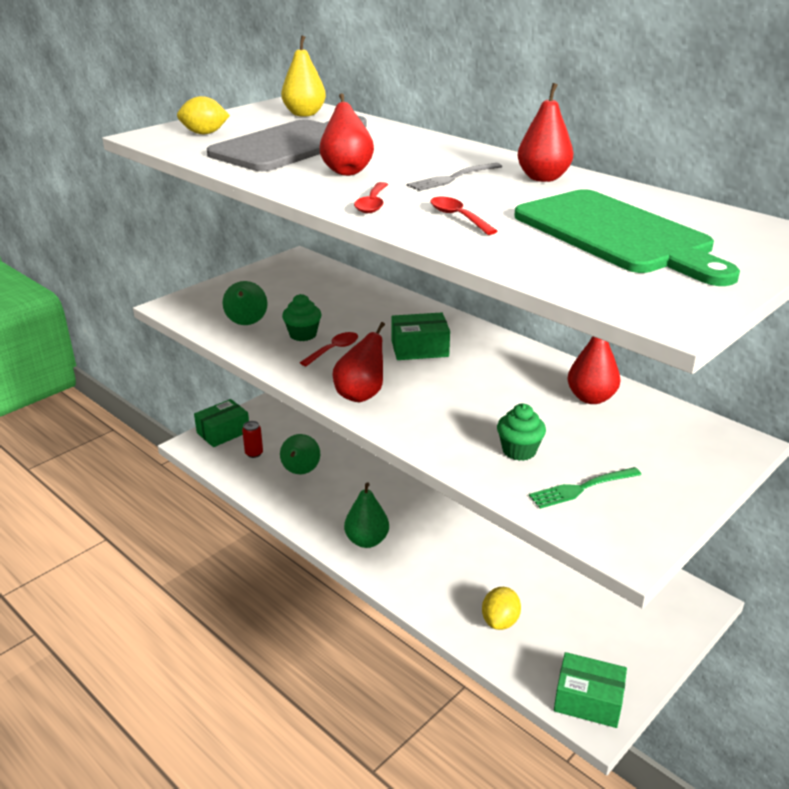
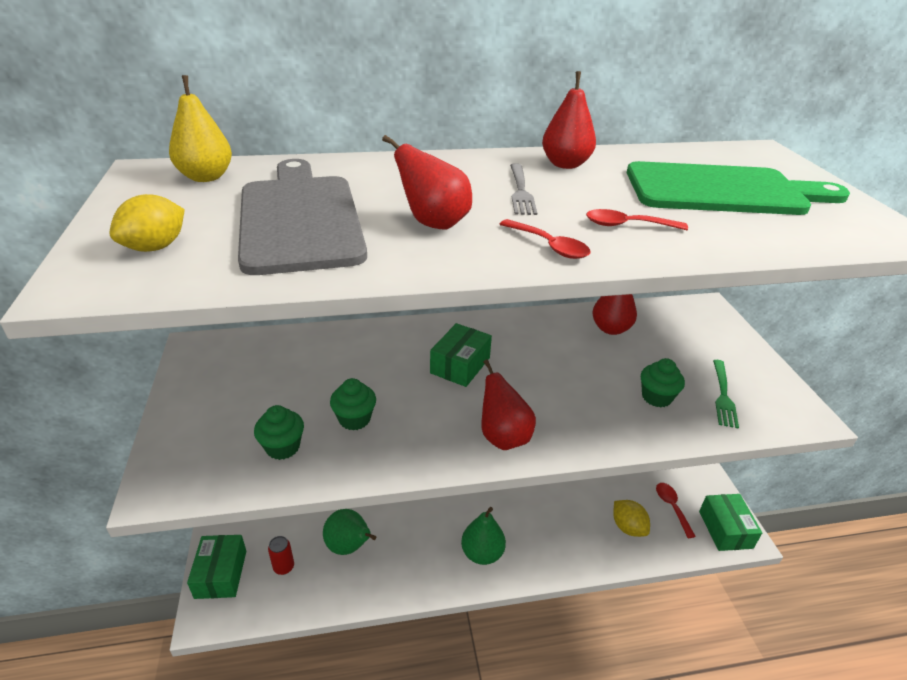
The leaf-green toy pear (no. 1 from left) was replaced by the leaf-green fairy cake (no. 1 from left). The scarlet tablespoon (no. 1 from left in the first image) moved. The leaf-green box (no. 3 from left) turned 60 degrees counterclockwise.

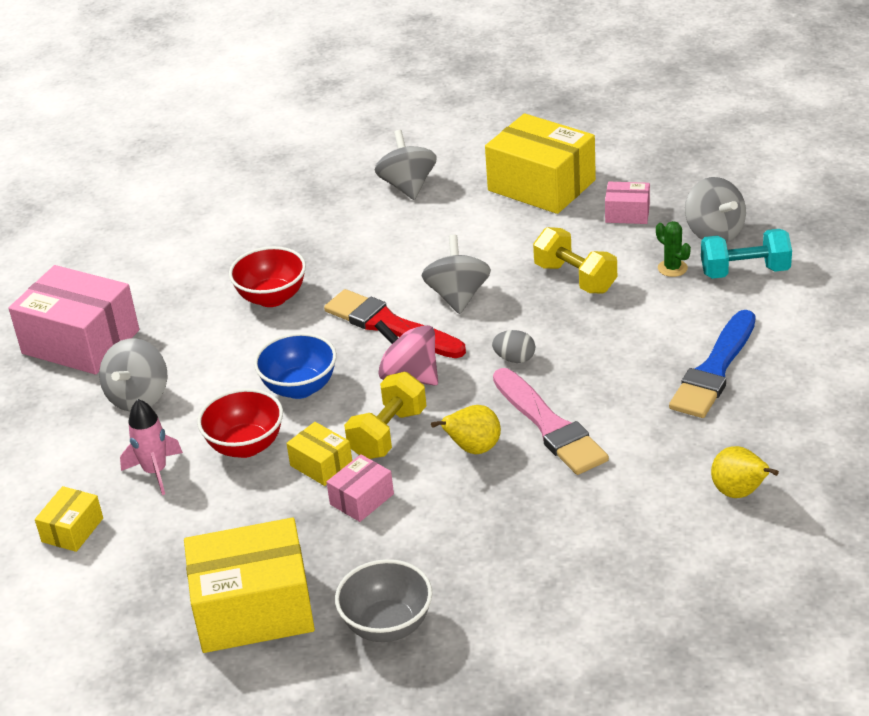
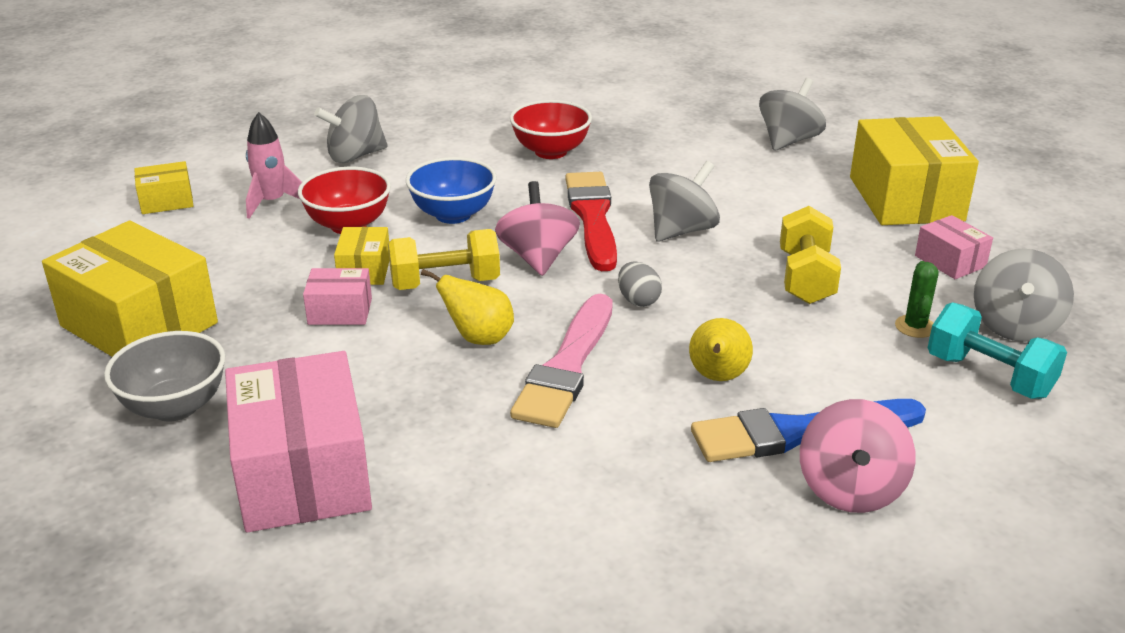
The rose-pink box (no. 1 from left) moved. The bright yellow toy pear (no. 2 from left) moved. The rose-pink whirligig (no. 2 from left) appeared.

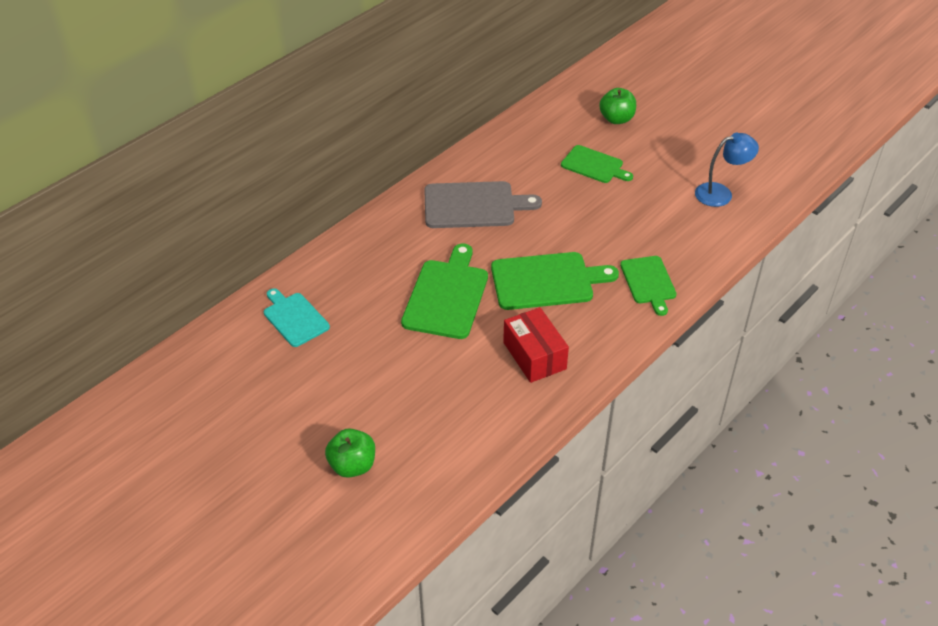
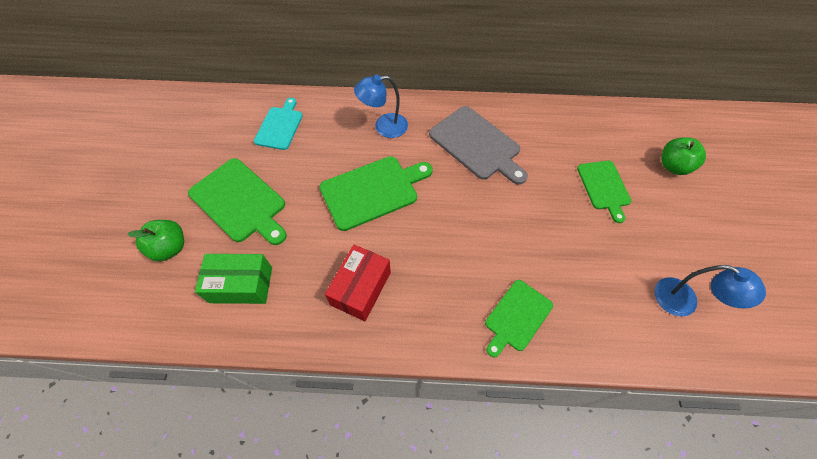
The leaf-green chopping board (no. 2 from left in the first image) moved. The blue reading lamp (no. 1 from left) appeared. The leaf-green box appeared.

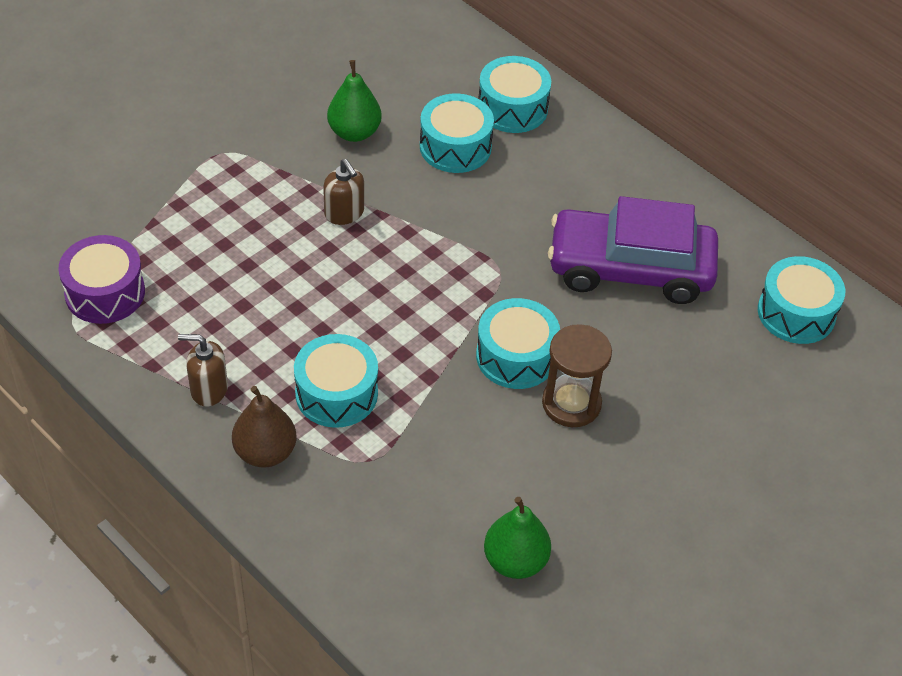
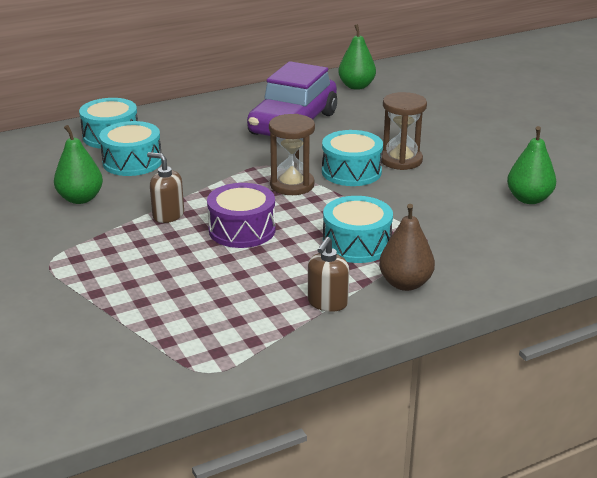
The russet soap pump (no. 2 from left in the first image) turned 135 degrees counterclockwise. The violet drum moved. The aqua drum (no. 5 from left) was replaced by the leaf-green toy pear (no. 2 from left). The russet sandglass (no. 1 from left) appeared.

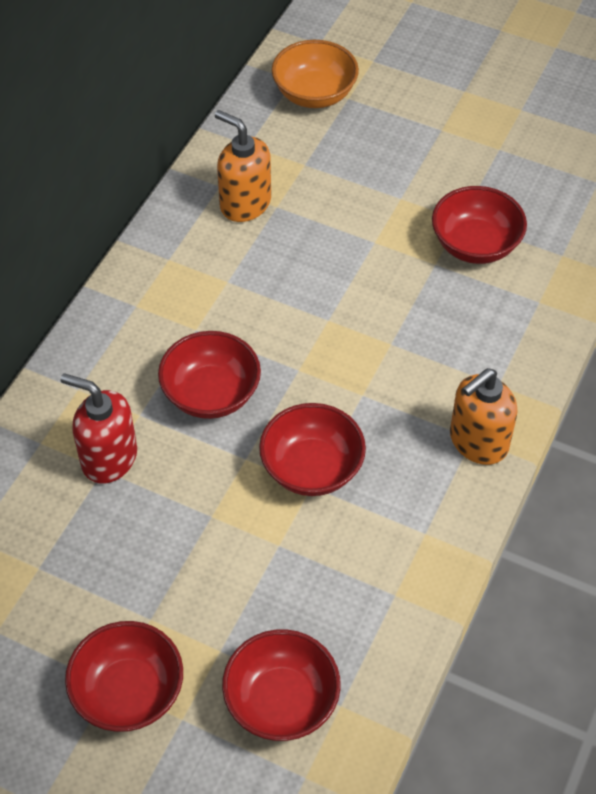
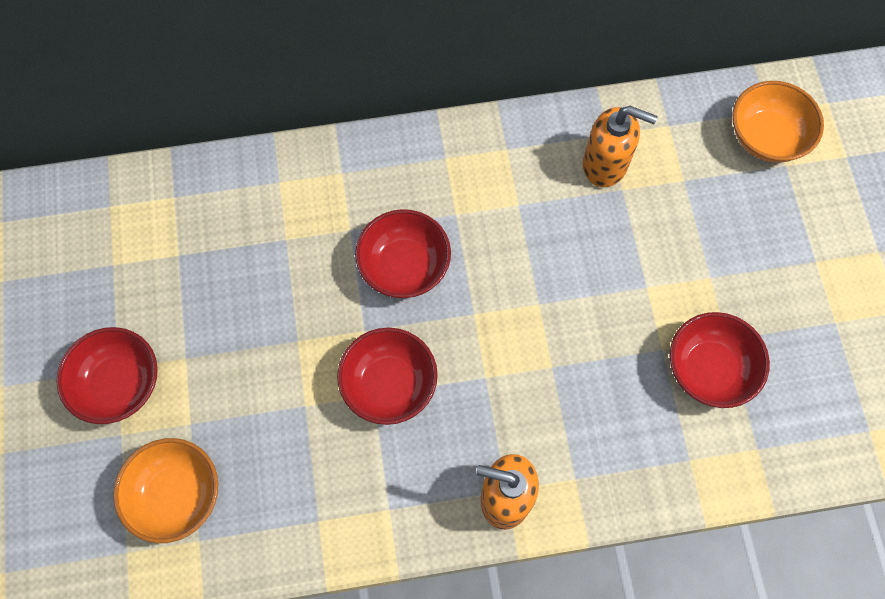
The orange soap pump (no. 1 from left in the first image) turned 105 degrees clockwise. The scarlet soap pump disappeared. The scarlet deep dish (no. 3 from left) became the orange deep dish (no. 1 from left).

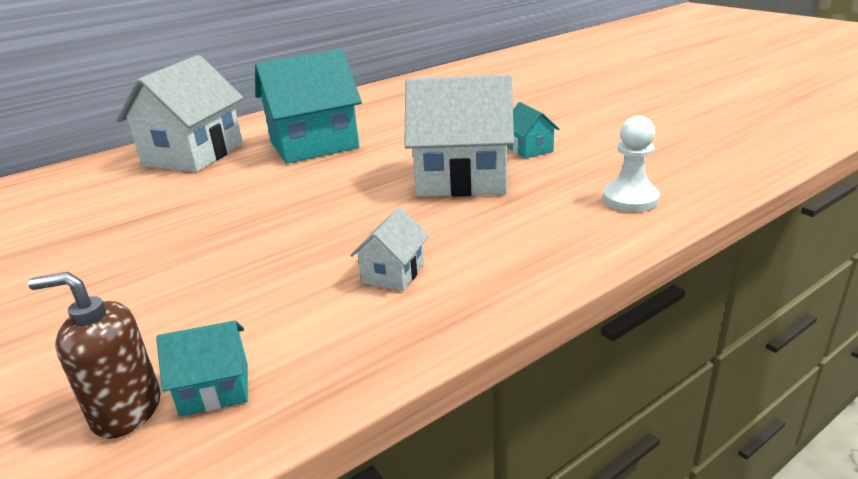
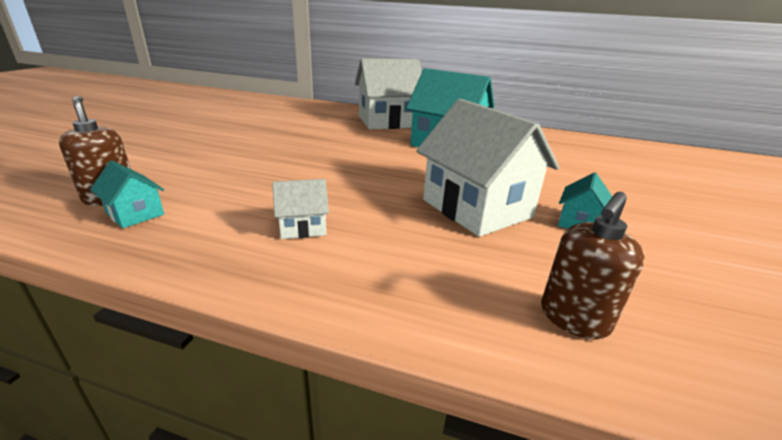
The pure white chess pawn was replaced by the russet soap pump (no. 2 from left).

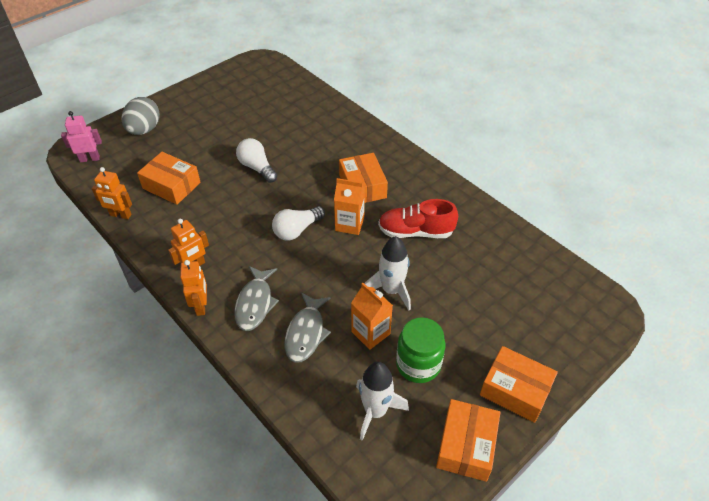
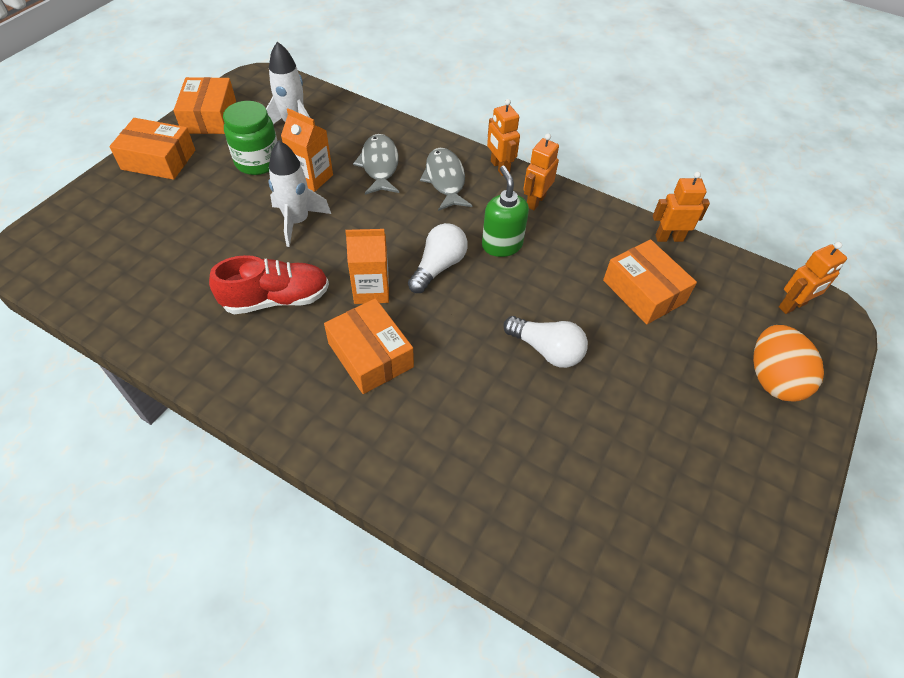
The ash-grey egg became the orange egg. The rose-pink robot became the orange robot (no. 4 from left). The orange box (no. 1 from left in the first image) turned 45 degrees clockwise. The leaf-green soap pump appeared.

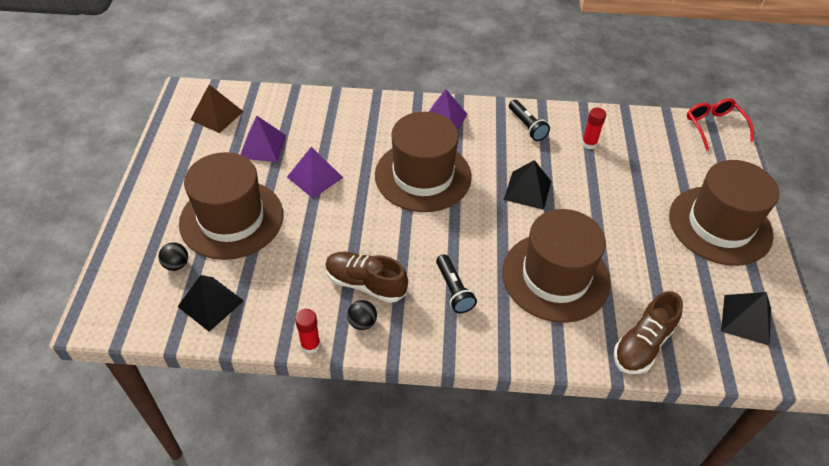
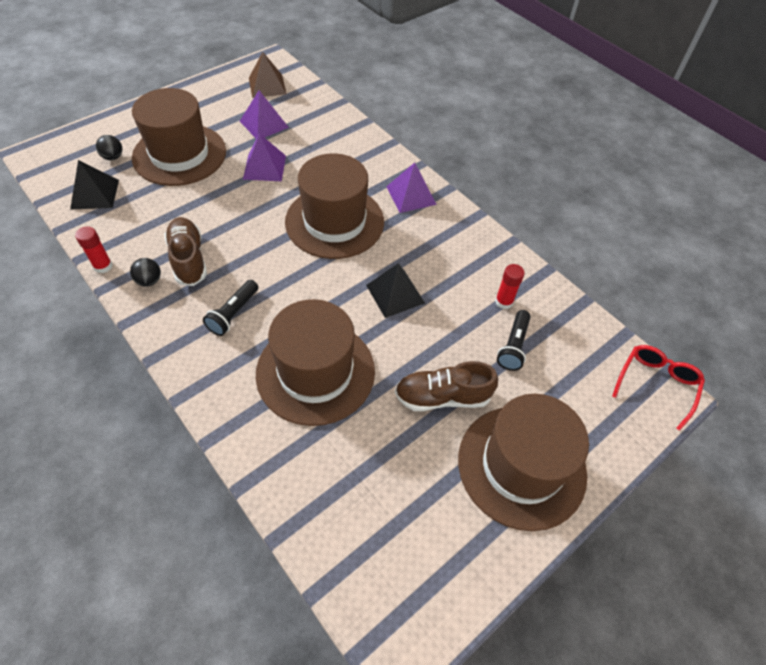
The black pocket torch (no. 2 from left) moved. The russet shoe (no. 2 from left) moved. The black solid pyramid (no. 3 from left) disappeared.

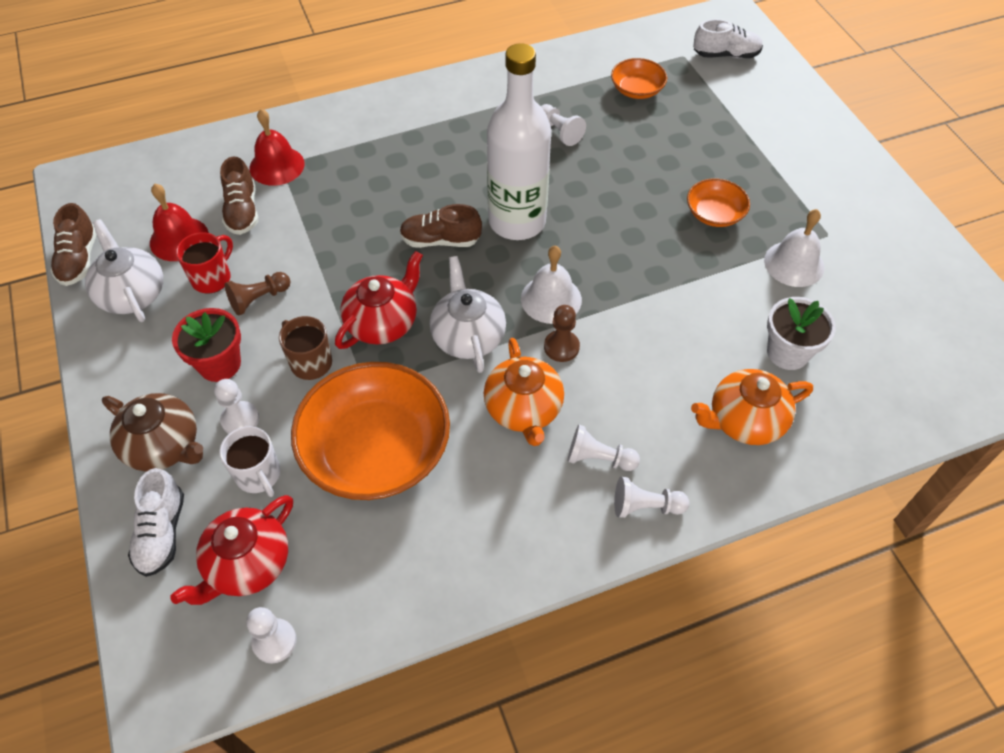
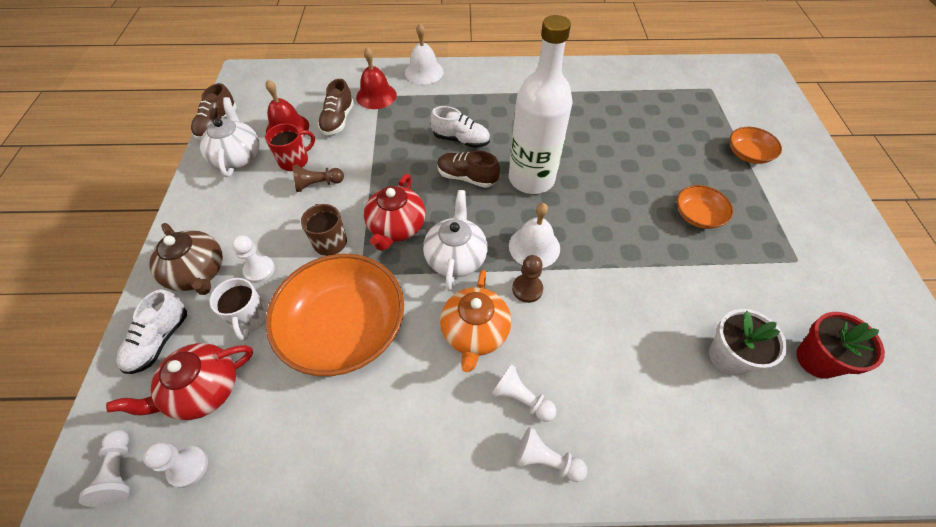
The pure white shoe (no. 2 from left) moved. The orange deep dish (no. 2 from left in the first image) moved. The pure white chess pawn (no. 3 from left in the first image) moved. The pure white hand bell (no. 2 from left in the first image) moved. The scarlet tea pot (no. 2 from left) turned 135 degrees clockwise. The scarlet plant pot moved. The orange tea pot (no. 2 from left) disappeared.

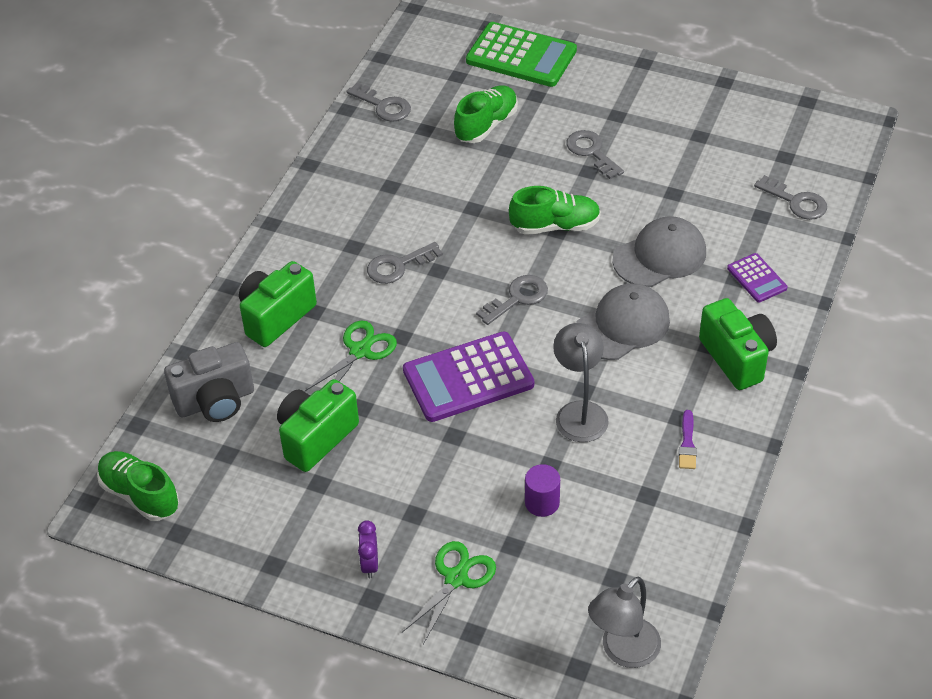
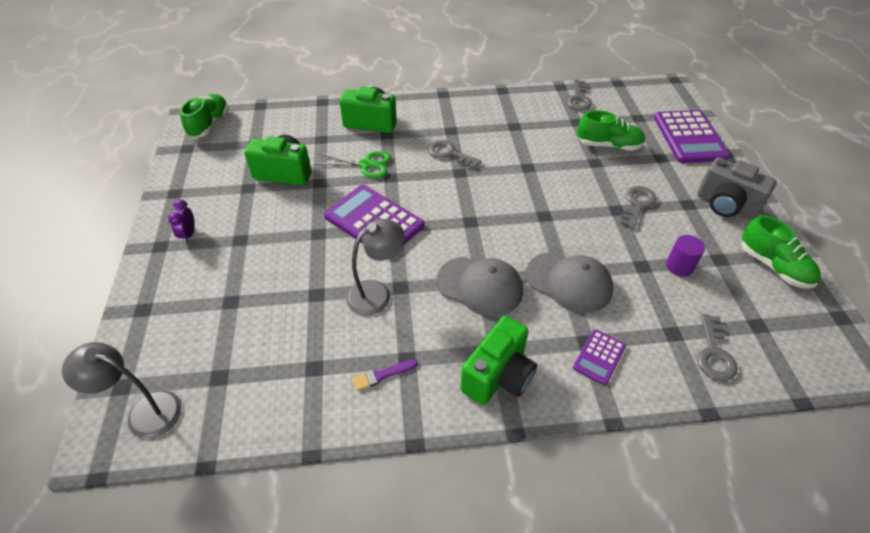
The leaf-green adding machine became the violet adding machine (no. 3 from left). The leaf-green shoe (no. 3 from left) moved. The ash-grey door key (no. 3 from left) disappeared. The ash-grey camera moved. The violet solid cylinder moved. The violet clock turned 60 degrees counterclockwise. The leaf-green shears (no. 2 from left) disappeared.

